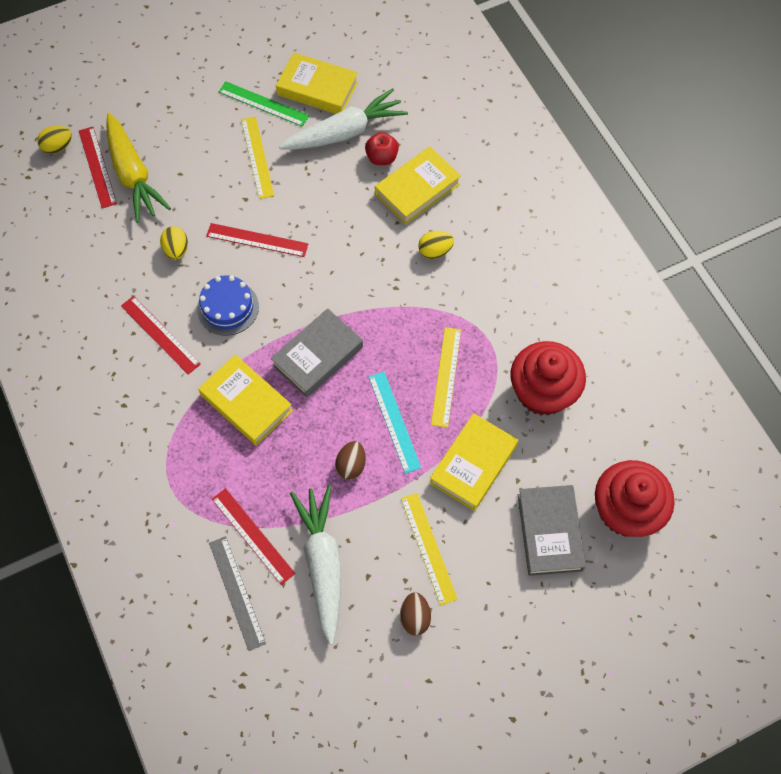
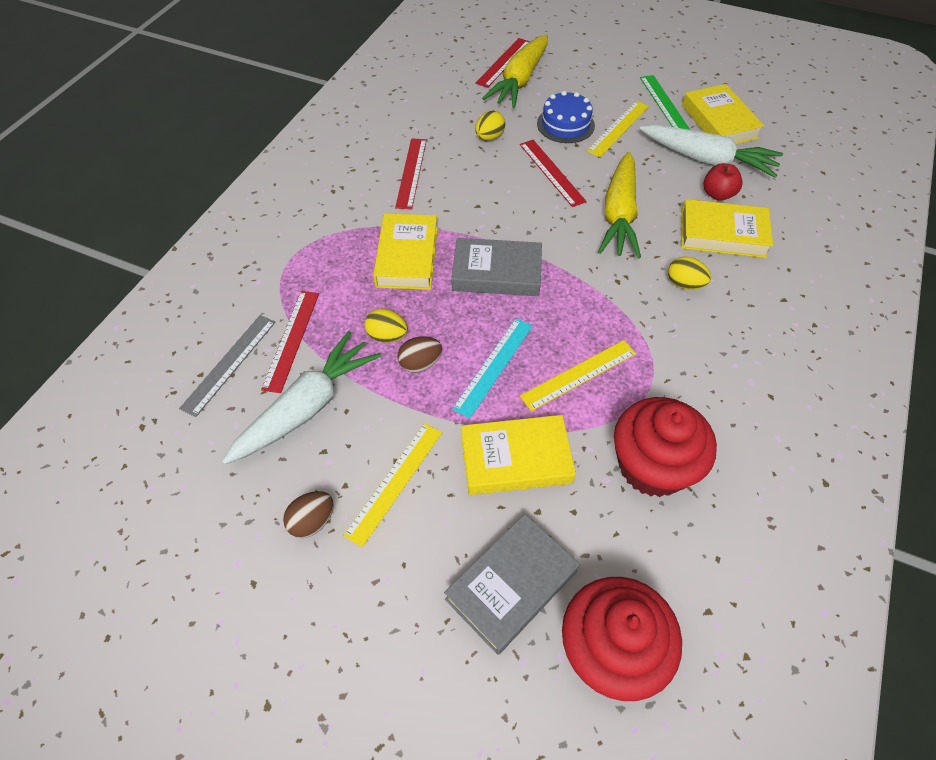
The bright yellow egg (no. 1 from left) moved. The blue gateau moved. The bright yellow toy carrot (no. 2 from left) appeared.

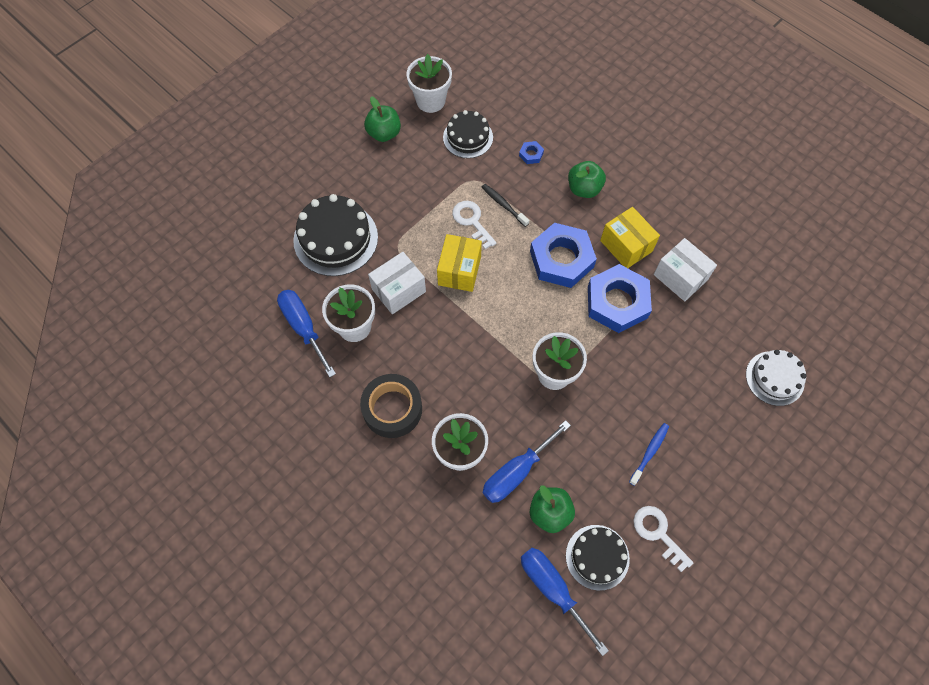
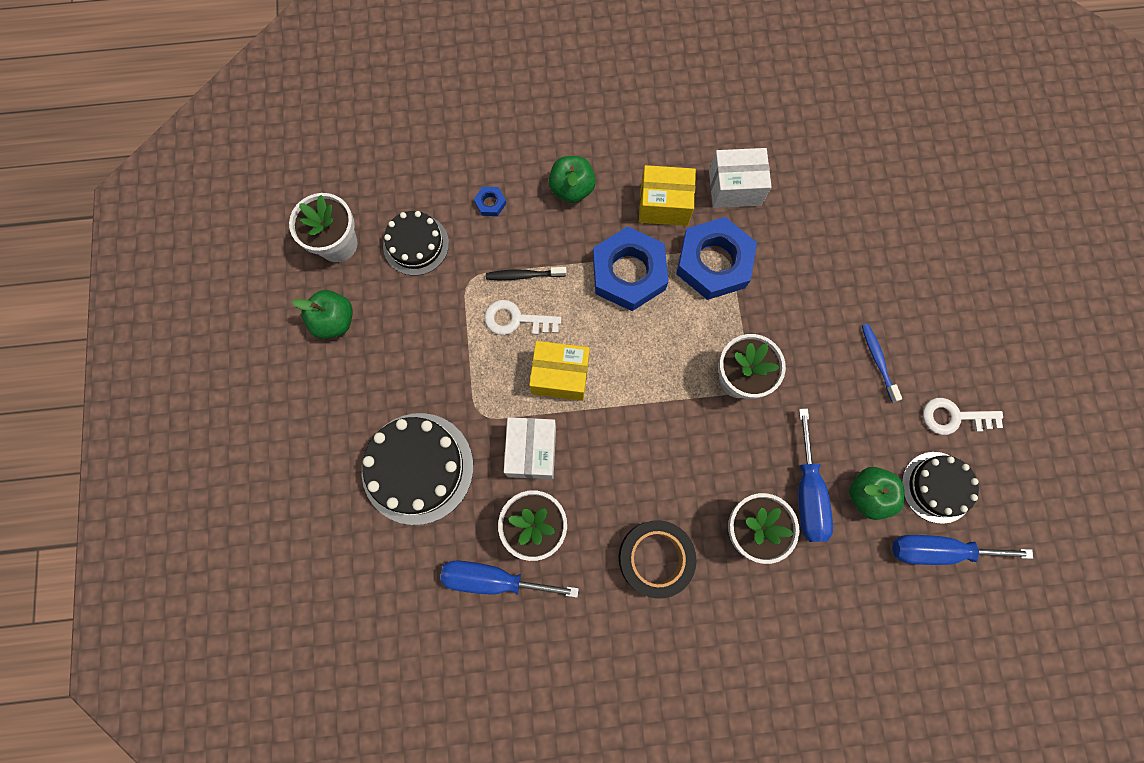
The bright yellow box (no. 1 from left) turned 45 degrees counterclockwise. The pure white gateau disappeared.

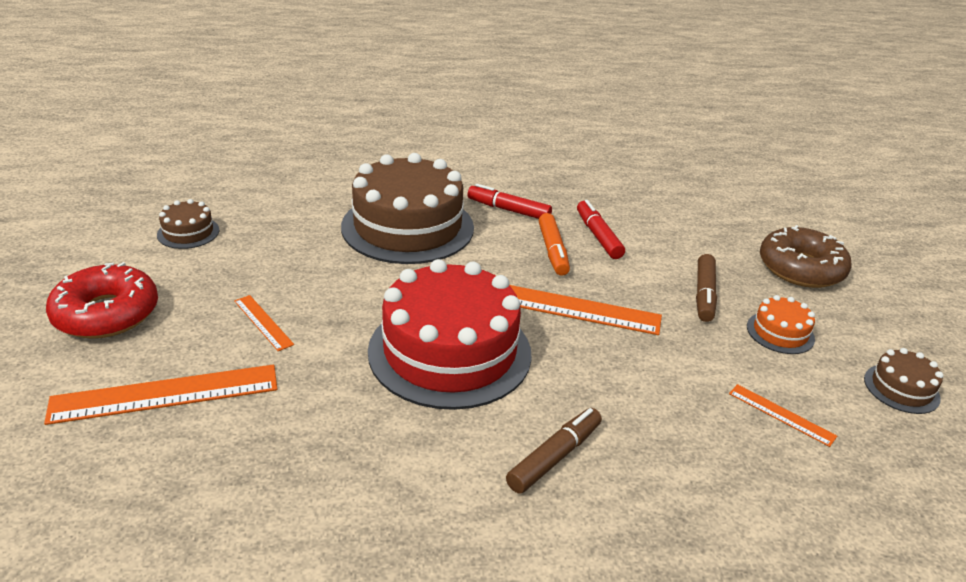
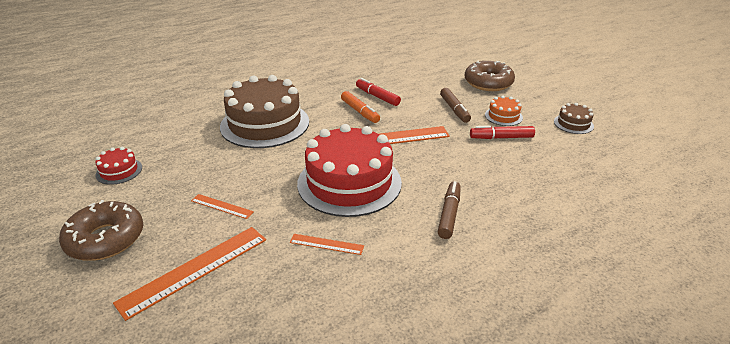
The scarlet marker pen (no. 1 from left in the first image) moved. The russet gateau (no. 1 from left) became the scarlet gateau (no. 1 from left). The scarlet glazed donut became the russet glazed donut (no. 1 from left). The orange measuring stick (no. 4 from left in the first image) moved.

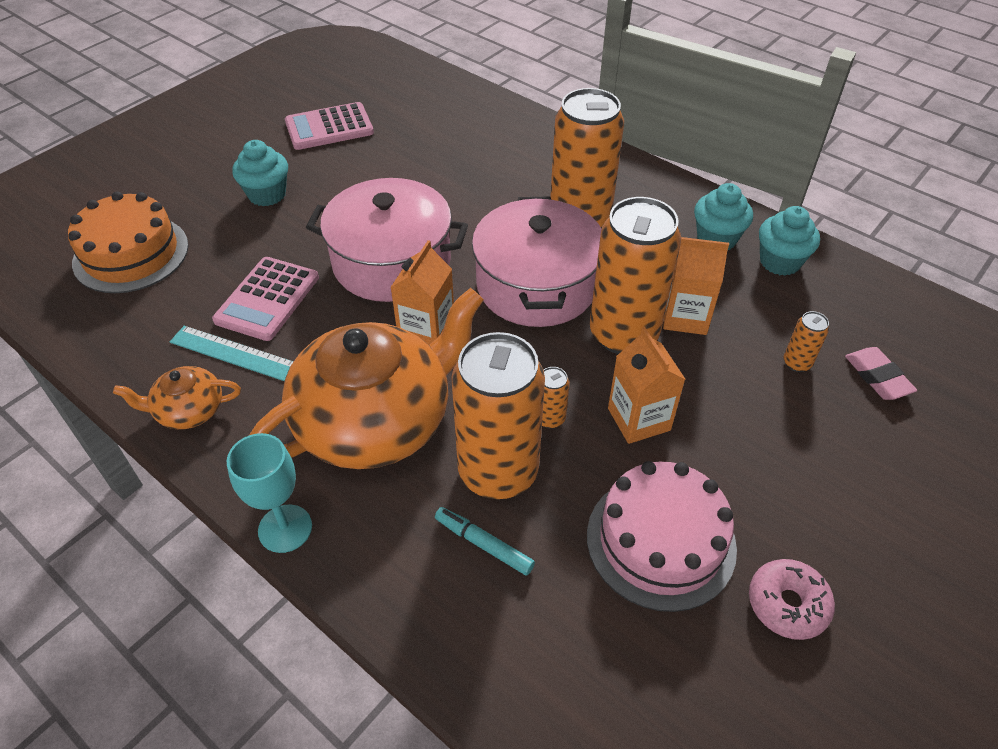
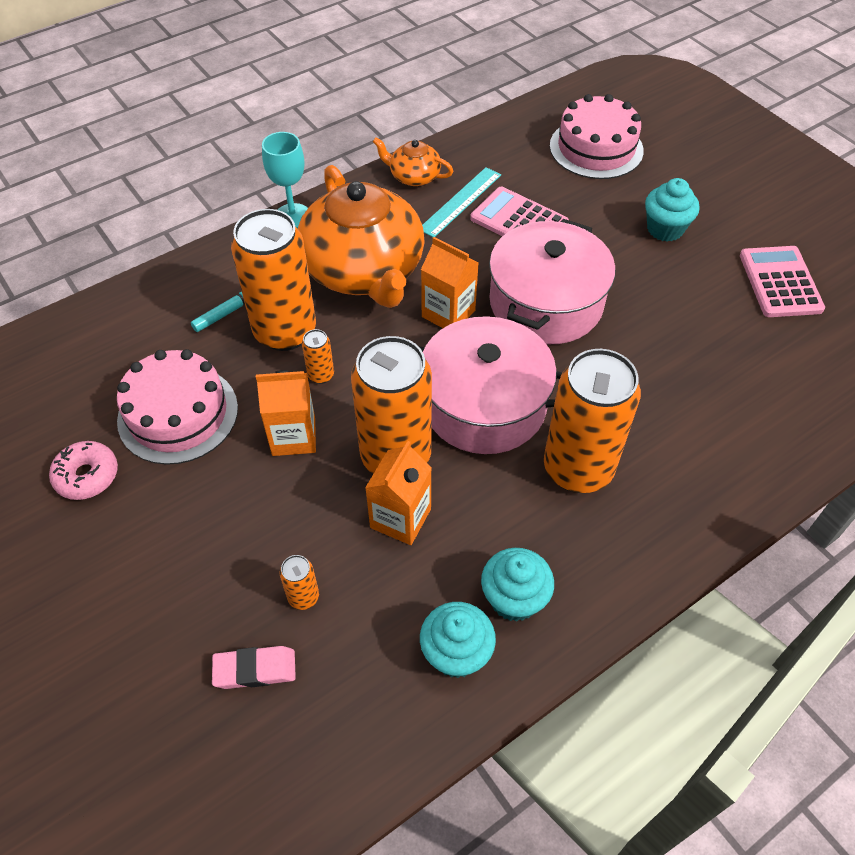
The orange gateau became the rose-pink gateau (no. 2 from left). The orange tea pot (no. 1 from left in the first image) turned 75 degrees counterclockwise.

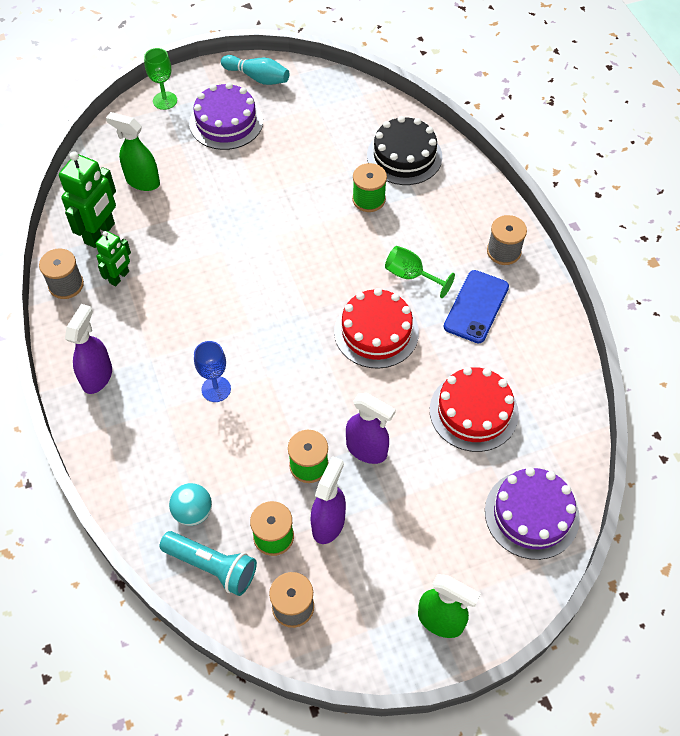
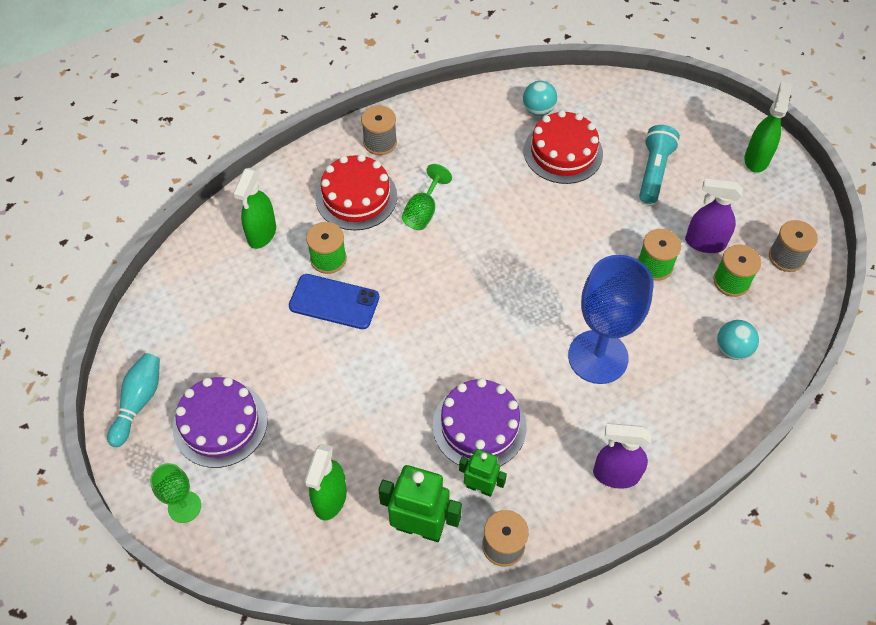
The black gateau was replaced by the leaf-green sprayer (no. 1 from left). The blue mobile phone moved. The scarlet gateau (no. 1 from left) moved. The blue wine glass changed to 1.99 times the size. The violet sprayer (no. 3 from left) disappeared. The violet gateau (no. 2 from left) moved. The aqua pocket torch moved. The aqua play ball (no. 1 from left) appeared.

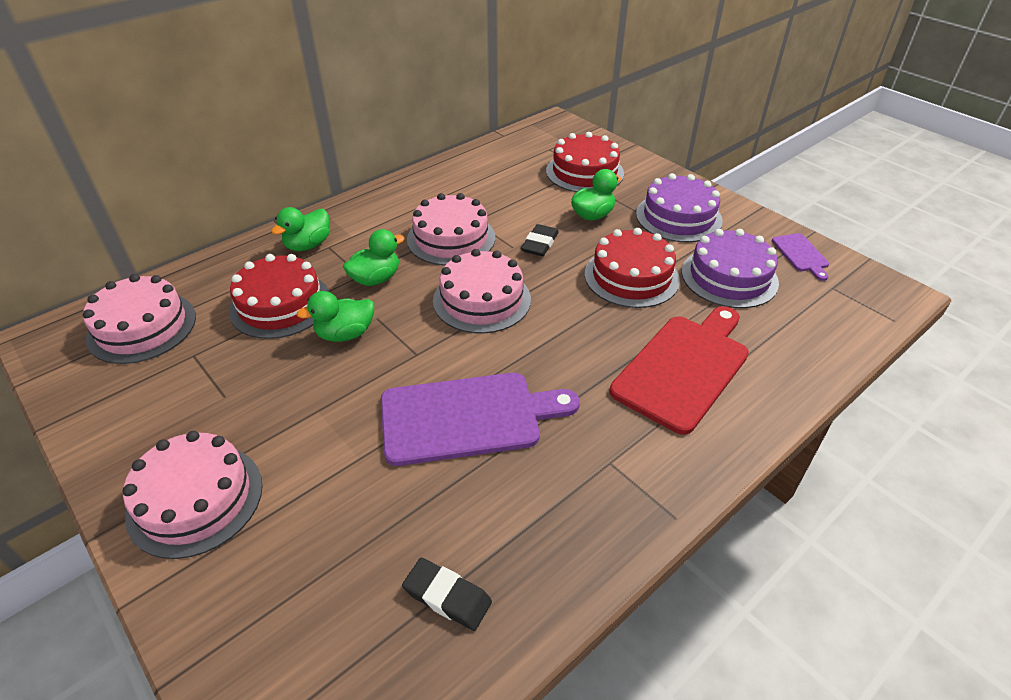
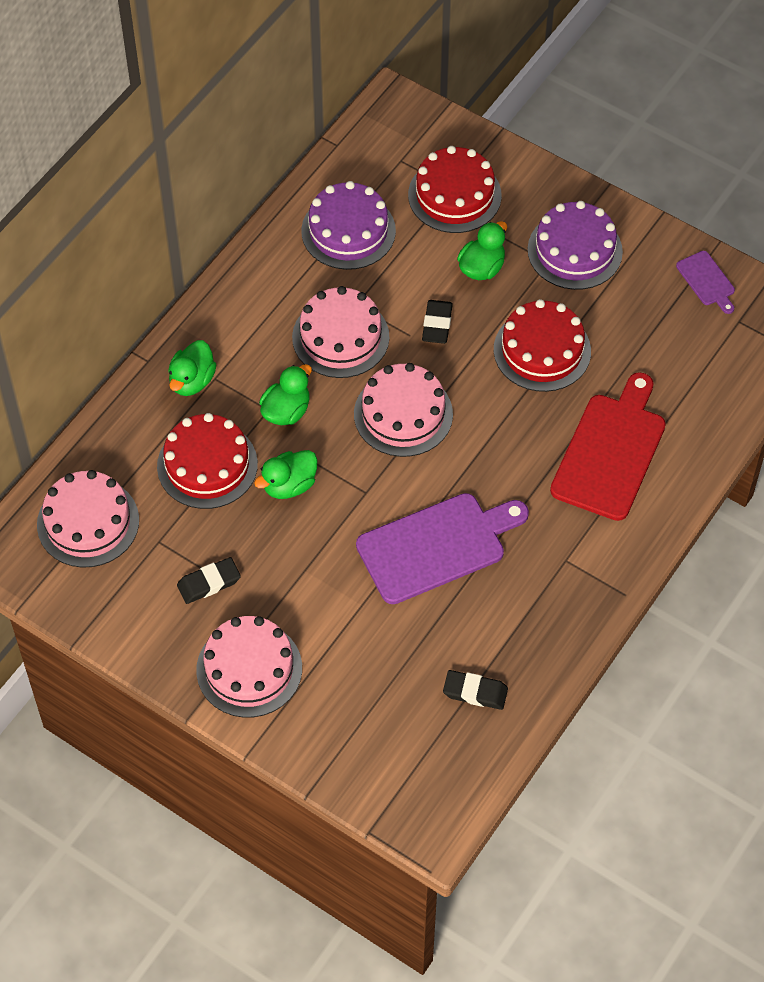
The violet gateau (no. 2 from left in the first image) moved. The black eraser (no. 1 from left) appeared.

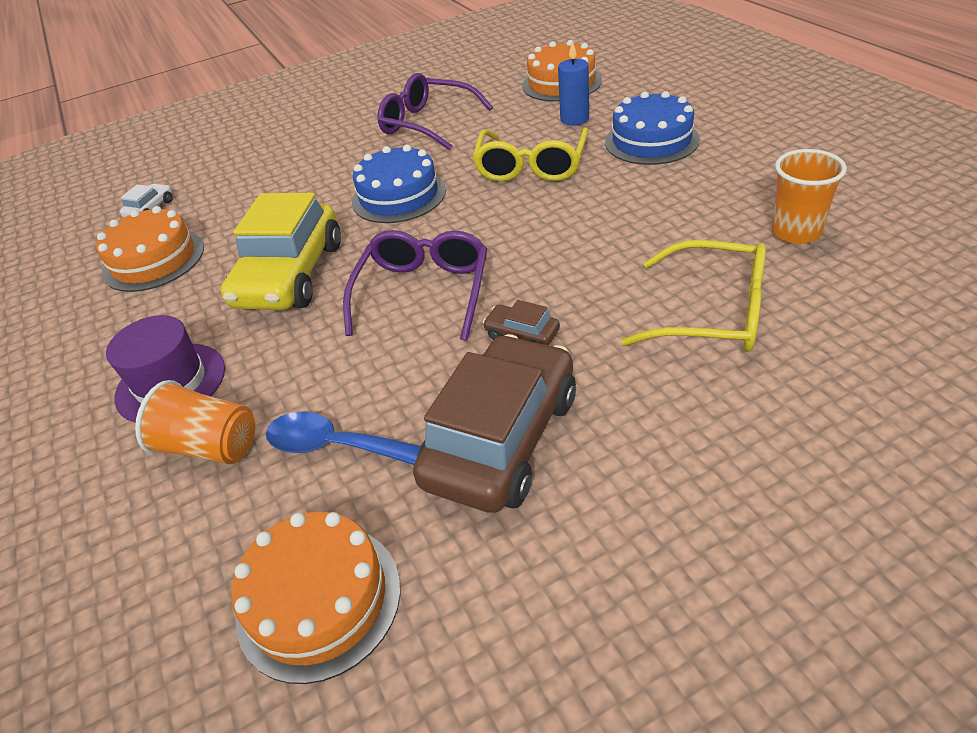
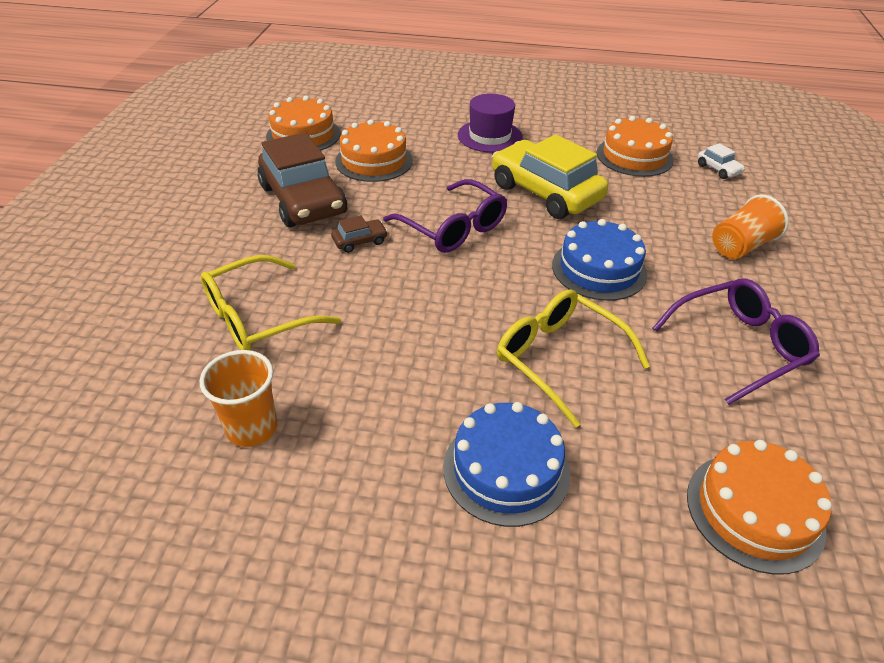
The blue wax candle disappeared. The orange tumbler (no. 1 from left in the first image) moved. The blue tablespoon was replaced by the orange gateau (no. 2 from left).

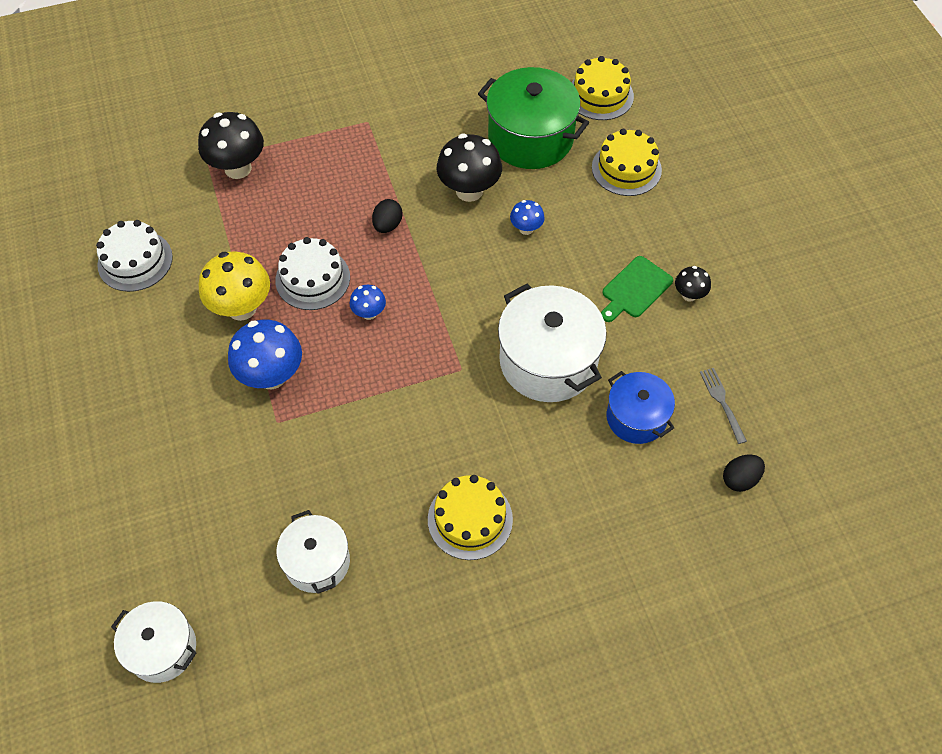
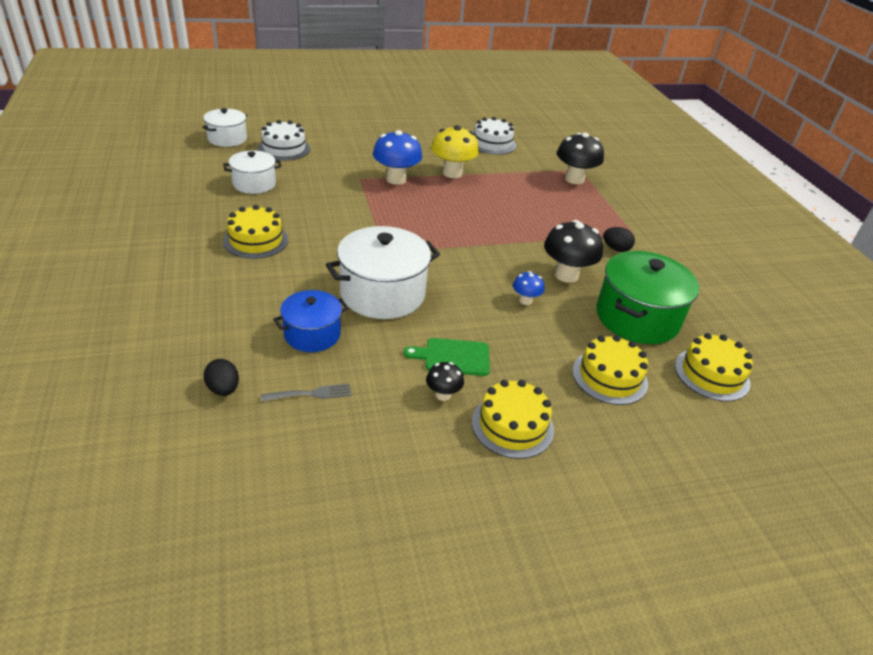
The black egg (no. 1 from left in the first image) moved. The pure white gateau (no. 2 from left in the first image) moved. The leaf-green chopping board turned 45 degrees counterclockwise. The blue mushroom (no. 2 from left) disappeared. The bright yellow gateau (no. 2 from left) appeared.

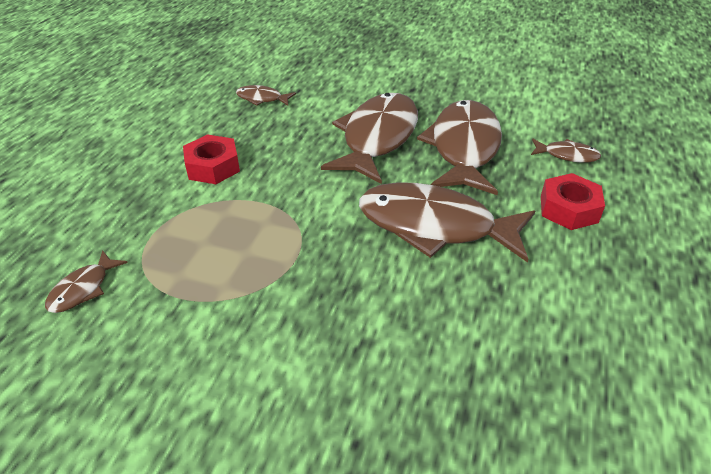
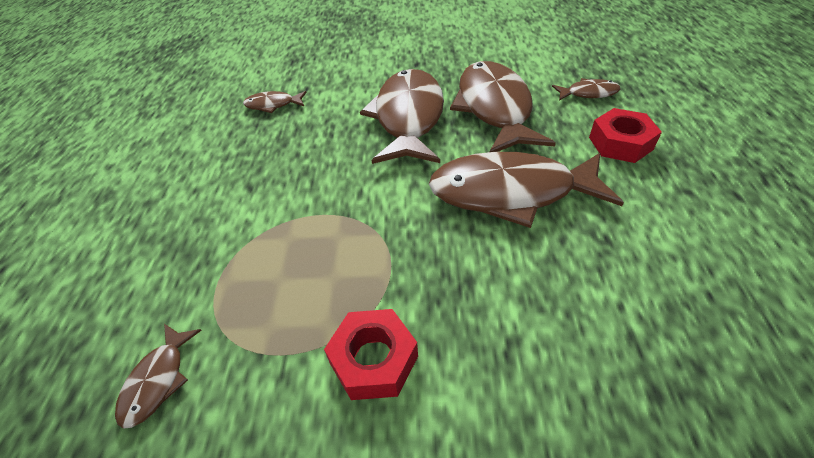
The scarlet nut (no. 1 from left) moved.

